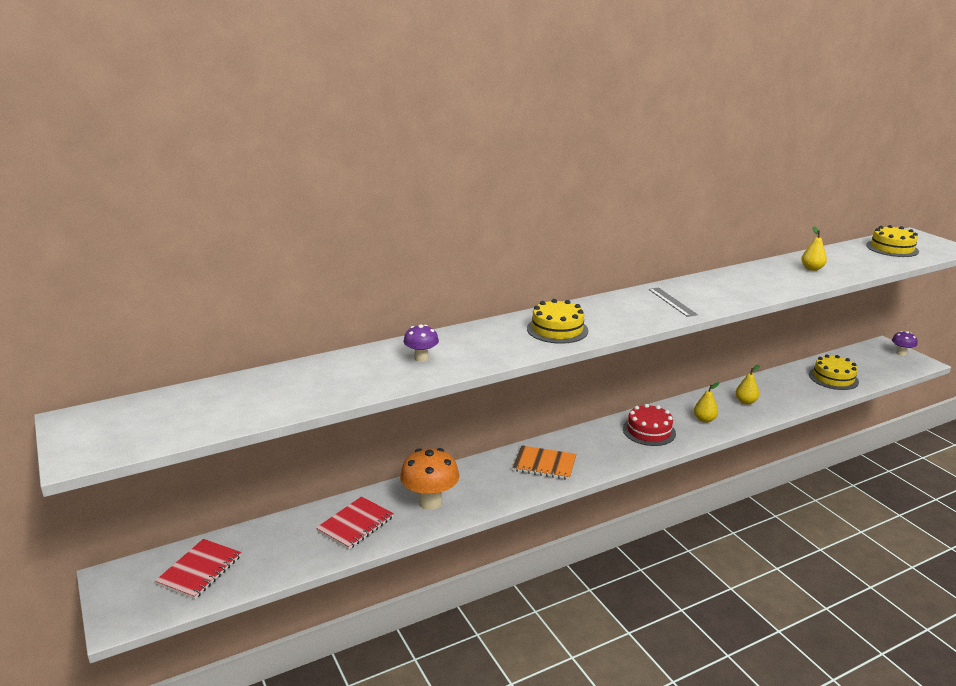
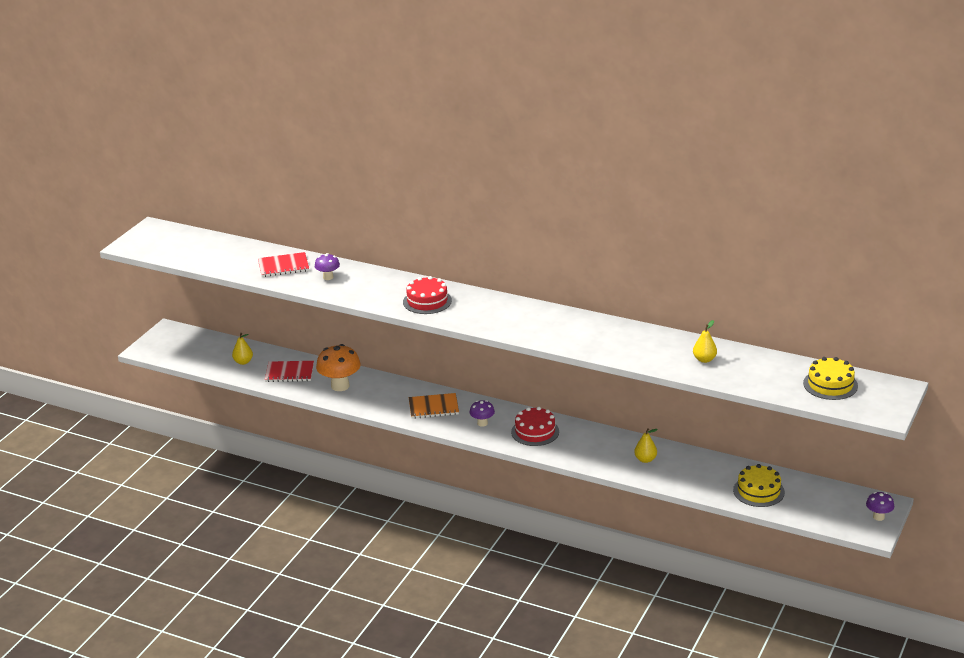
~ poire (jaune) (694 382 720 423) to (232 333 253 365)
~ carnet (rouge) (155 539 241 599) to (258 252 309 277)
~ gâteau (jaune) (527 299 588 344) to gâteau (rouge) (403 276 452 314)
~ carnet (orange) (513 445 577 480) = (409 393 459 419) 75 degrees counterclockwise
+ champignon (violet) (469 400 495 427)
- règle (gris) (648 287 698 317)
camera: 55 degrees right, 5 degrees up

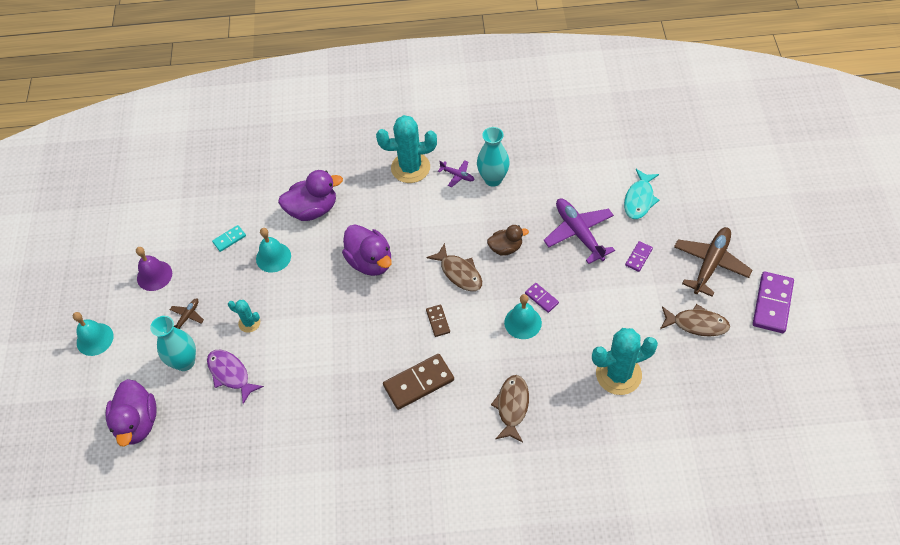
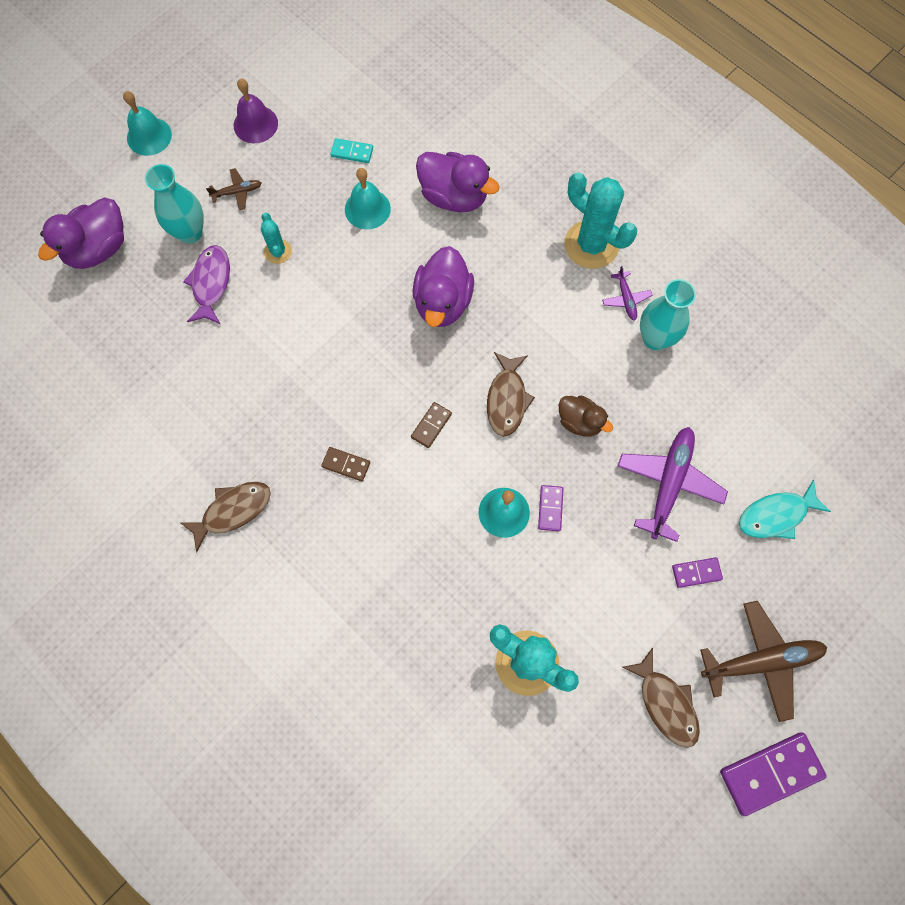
~ poisson (marron) (491 375 529 442) to (179 482 271 552)
~ domino (marron) (383 354 454 410) = (321 447 370 481) x0.52
camera: 45 degrees right, 15 degrees up

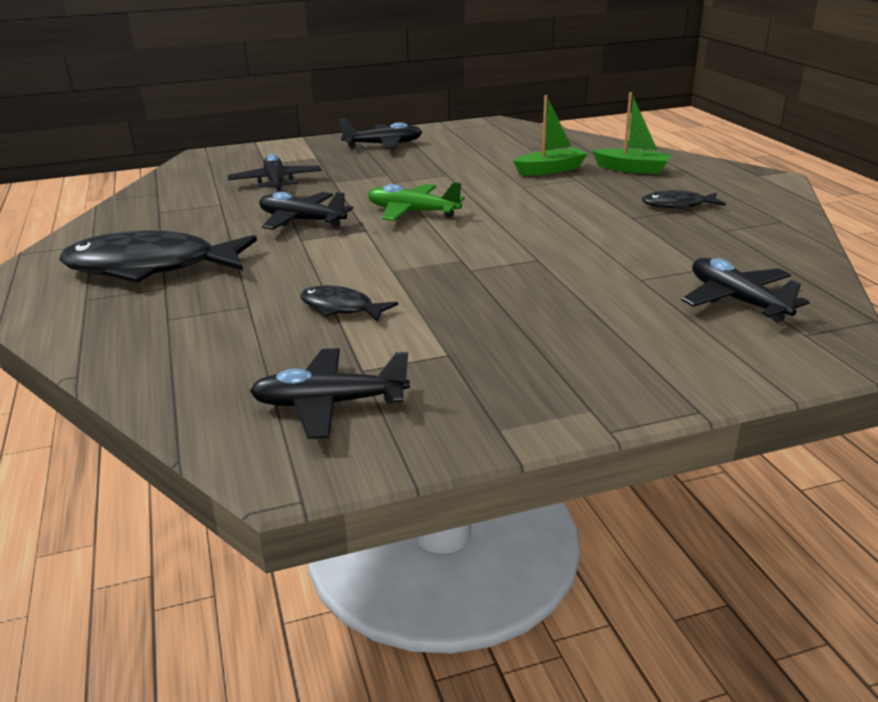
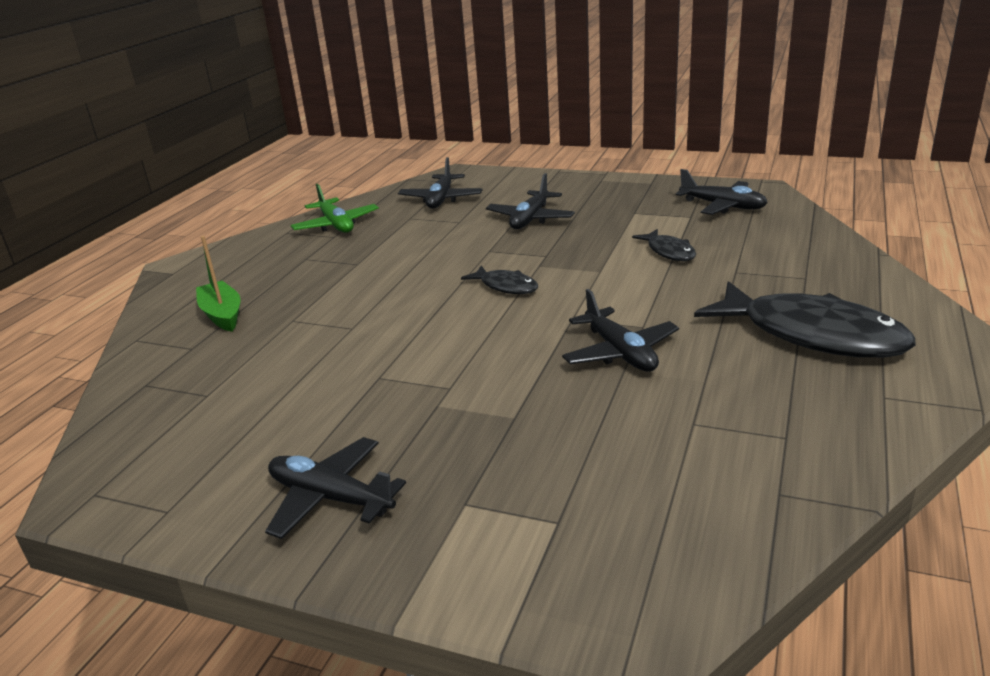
~ avion (vert) (368 182 465 221) to (291 184 379 233)
~ poisson (noir) (642 190 726 210) to (461 266 538 294)
~ avion (noir) (227 154 322 192) to (486 173 575 229)
- bateau (vert) (513 95 588 176)
camera: 140 degrees left, 0 degrees up

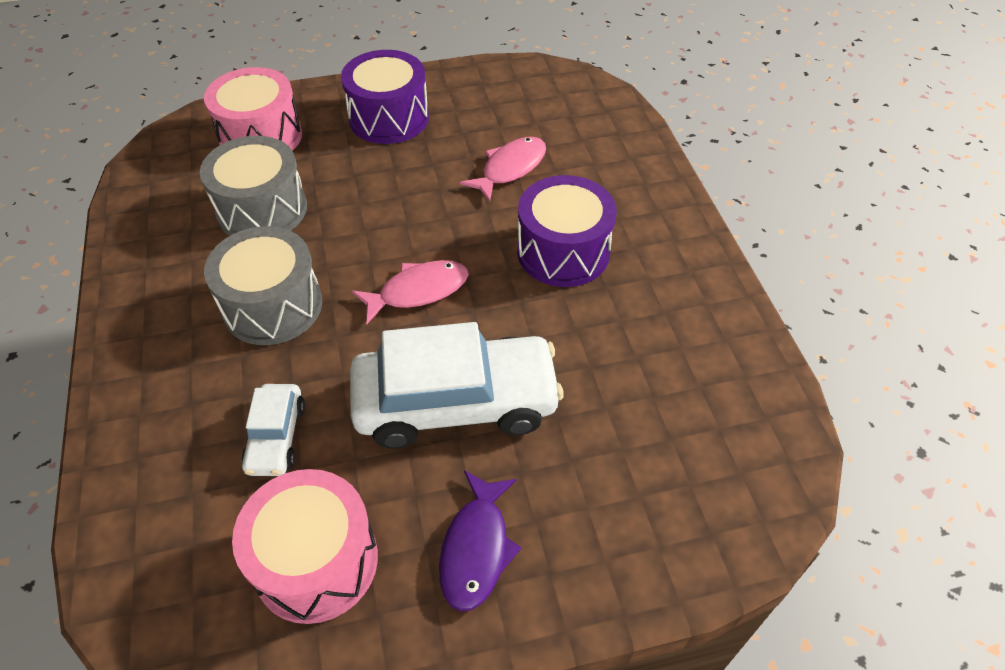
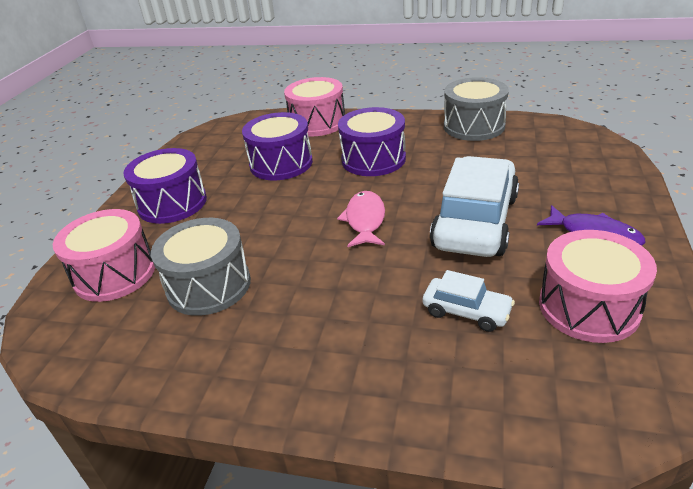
~ poisson (rose) (460 137 546 202) to tambour (violet) (242 112 313 180)
+ tambour (rose) (284 77 345 136)
~ tambour (gris) (204 226 322 345) to (444 77 509 141)
camera: 60 degrees left, 15 degrees down

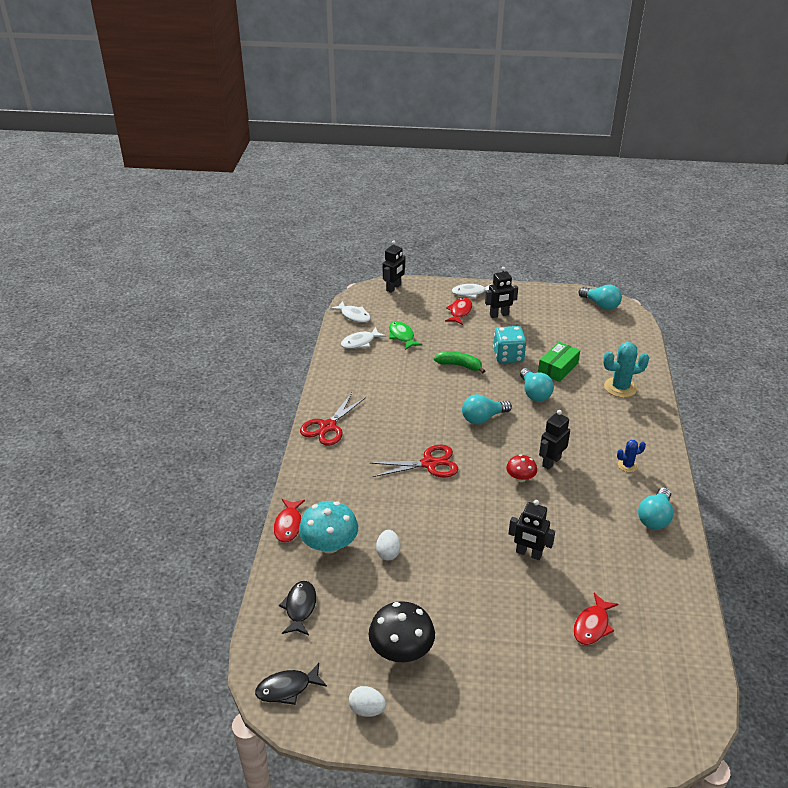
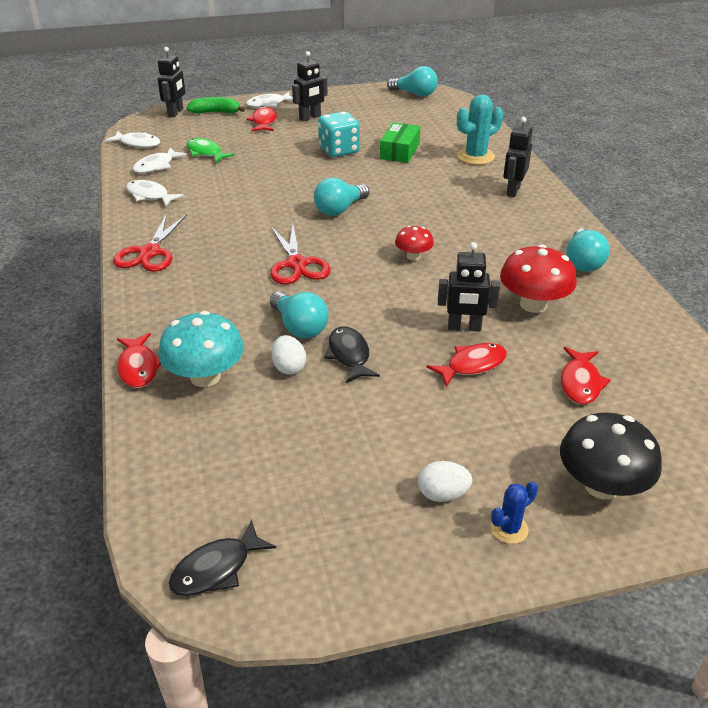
+ poisson (blanc) (126 180 184 206)
~ banane (vert) (434 351 485 373) to (186 97 245 114)
~ ciseaux (rouge) (370 445 458 477) = (270 224 331 285) 105 degrees clockwise
~ ampoule (turquoise) (520 368 554 402) to (270 291 329 338)
~ poisson (noir) (279 581 316 635) to (324 327 380 383)
~ œuf (blanc) (349 686 386 717) to (418 461 472 502)
+ poisson (rouge) (426 343 507 387)
~ cactus (bleu) (617 440 646 472) to (491 481 538 544)
+ champignon (rouge) (500 244 577 313)
~ robot (noir) (539 410 570 470) to (503 117 533 197)
~ champignon (noir) (369 601 435 662) to (560 412 662 499)
camera: 20 degrees left, 0 degrees up

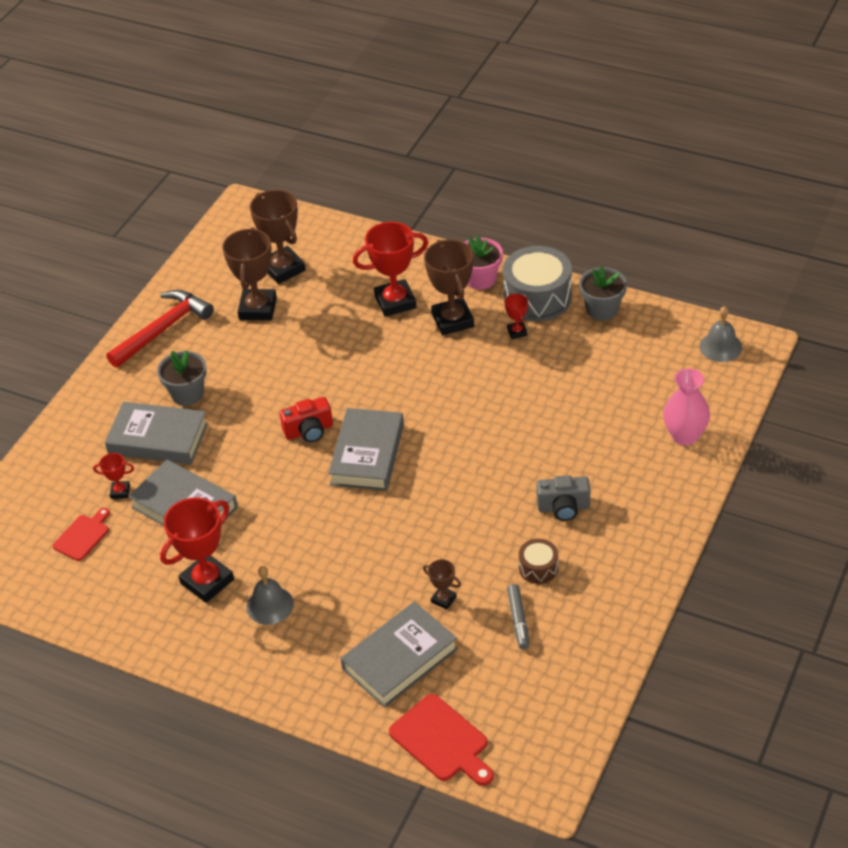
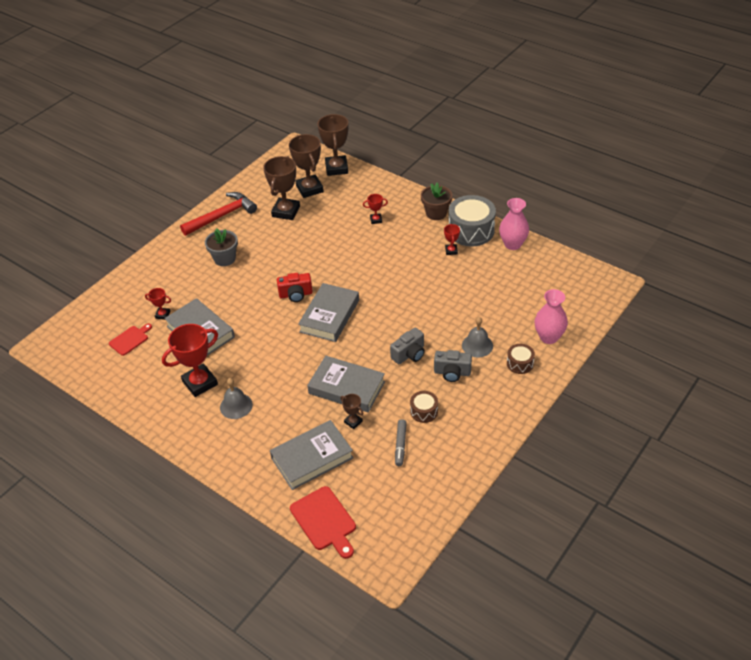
~ livre (gris) (105 402 208 464) to (307 356 385 412)
~ trophée (marron) (424 240 474 335) to (317 114 348 176)
~ trophée (rouge) (353 222 428 317) = (363 194 388 224) x0.48
+ appareil photo (gris) (390 327 425 364)
~ pot de fleurs (rose) (464 235 503 290) to pot de fleurs (marron) (421 183 452 220)
~ cloche (gris) (699 306 742 362) to (462 317 493 358)
~ pot de fleurs (gris) (579 266 627 321) to vase (rose) (499 198 529 250)
+ tambour (marron) (507 344 535 374)
camera: 10 degrees right, 0 degrees up

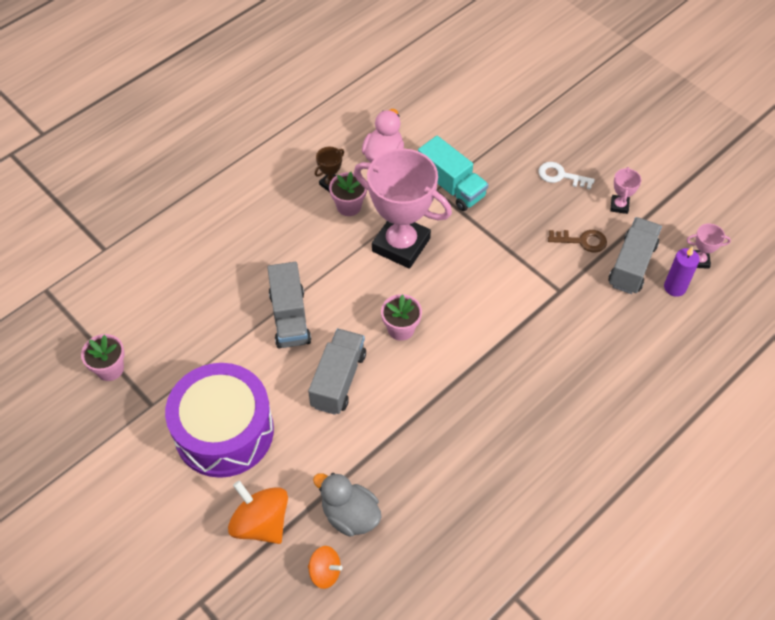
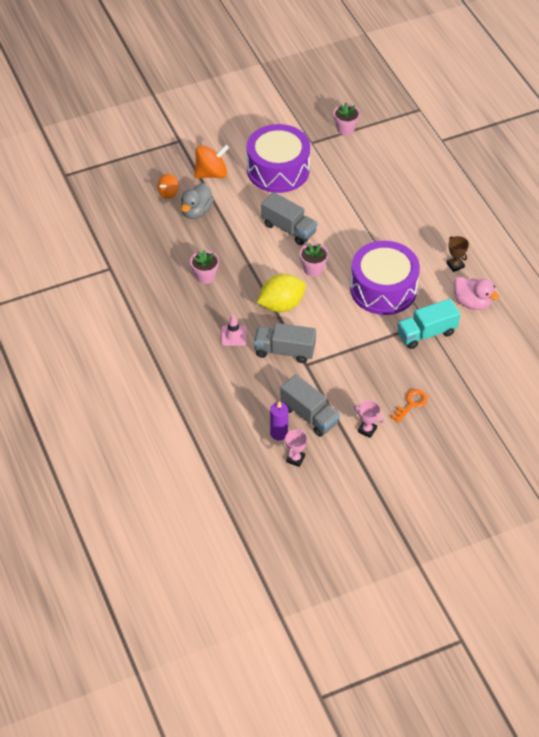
~ canard (gris) (313 473 382 537) = (181 183 214 219) 150 degrees clockwise
~ pot de fleurs (rose) (329 172 367 216) to (190 250 219 284)
+ cône de chantier (rose) (221 314 246 346)
~ camion (gris) (267 262 311 348) to (254 323 316 363)
+ citron (jaune) (257 274 306 312)
~ trophée (rose) (354 149 452 269) to tambour (violet) (350 241 420 315)
~ clé (blanc) (538 162 595 190) to clé (orange) (390 389 428 423)
- clé (marron) (548 230 607 253)
camera: 110 degrees right, 5 degrees down

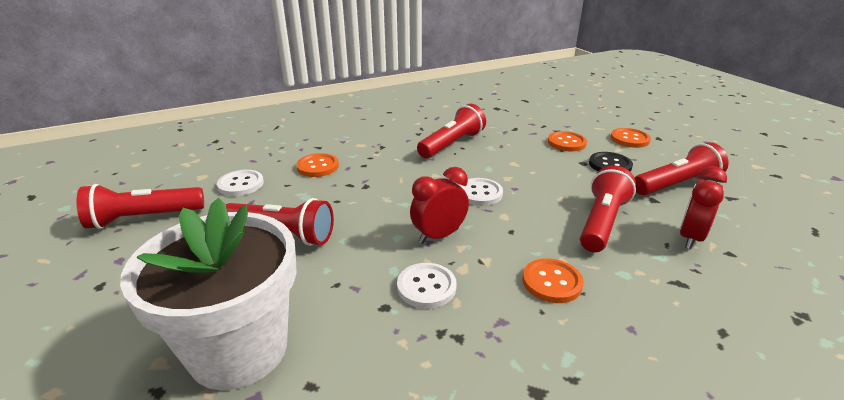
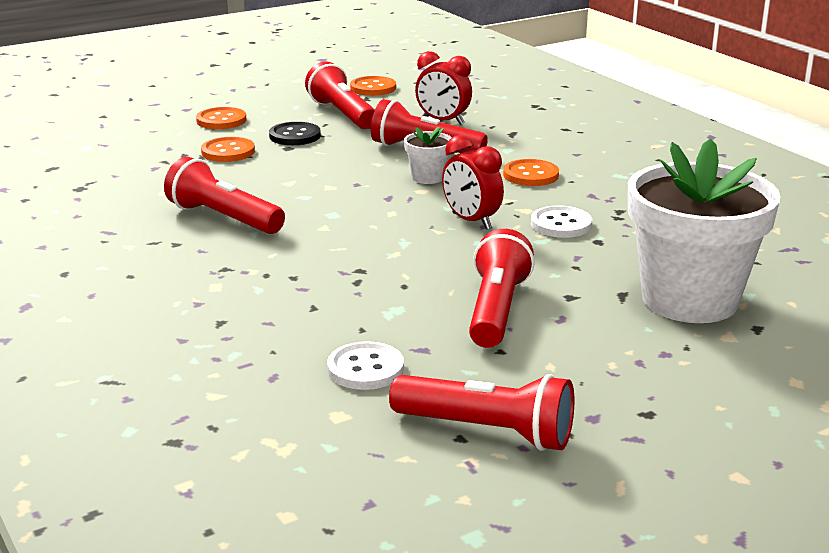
~ bouton (orange) (296 153 339 177) to (350 76 396 96)
~ lampe de poche (rouge) (76 184 204 229) = (389 374 574 451) 45 degrees counterclockwise
+ pot de fleurs (blanc) (404 127 452 184)
- bouton (blanc) (459 178 503 206)
camera: 95 degrees left, 5 degrees down

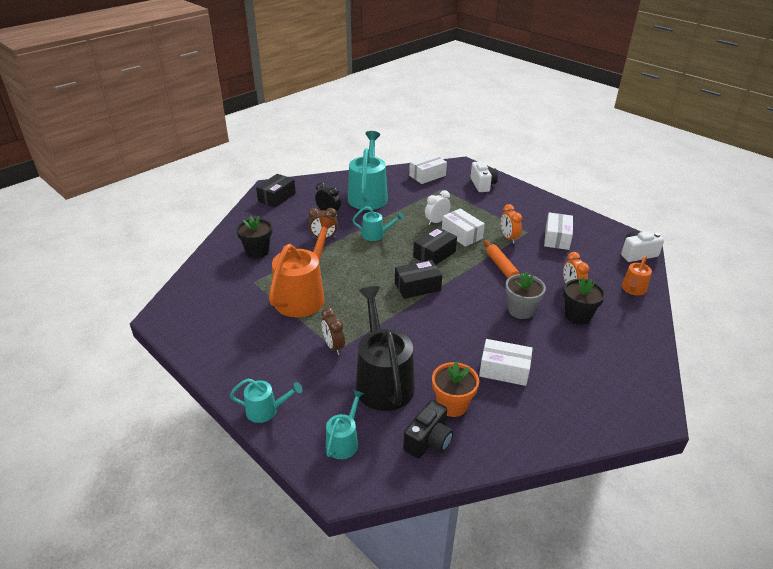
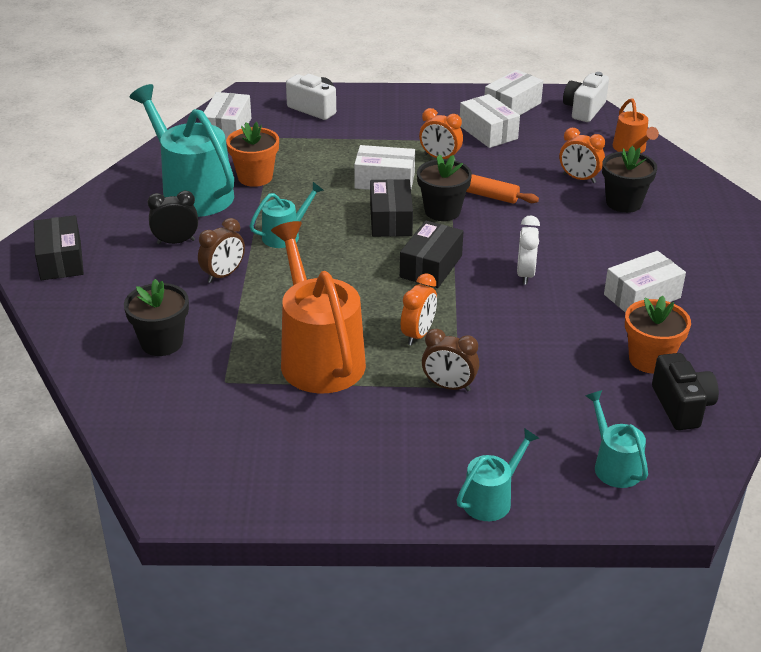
+ pot de fleurs (orange) (226 122 279 187)
+ réveil (orange) (401 273 437 345)
+ pot de fleurs (noir) (417 154 472 221)
+ boîte (blanc) (485 70 543 115)
~ réveil (blanc) (425 190 451 225) to (517 216 540 285)
- arrosoir (noir) (356 286 415 411)
- pot de fleurs (gris) (505 272 546 319)
camera: 45 degrees left, 0 degrees up

